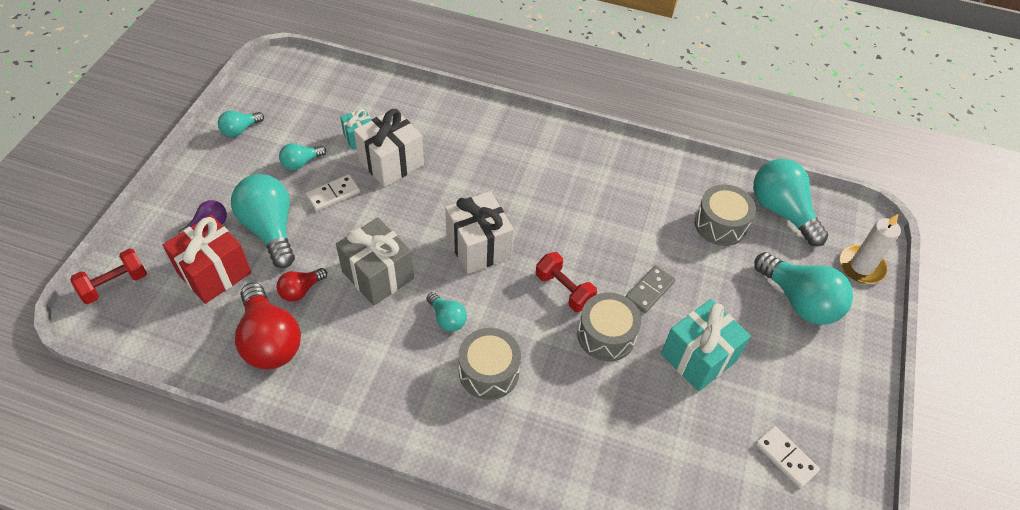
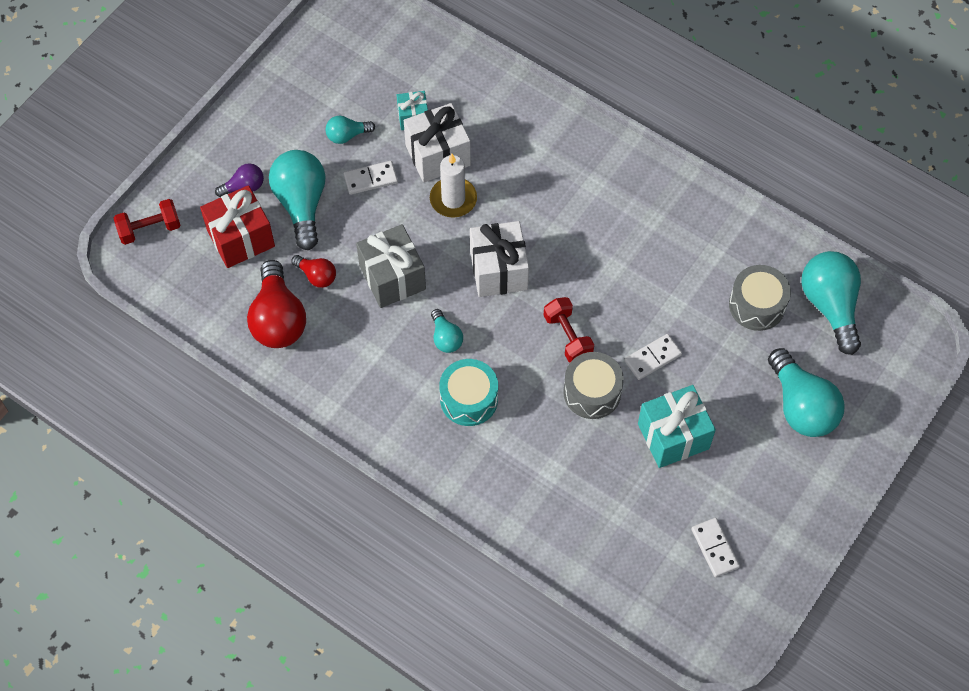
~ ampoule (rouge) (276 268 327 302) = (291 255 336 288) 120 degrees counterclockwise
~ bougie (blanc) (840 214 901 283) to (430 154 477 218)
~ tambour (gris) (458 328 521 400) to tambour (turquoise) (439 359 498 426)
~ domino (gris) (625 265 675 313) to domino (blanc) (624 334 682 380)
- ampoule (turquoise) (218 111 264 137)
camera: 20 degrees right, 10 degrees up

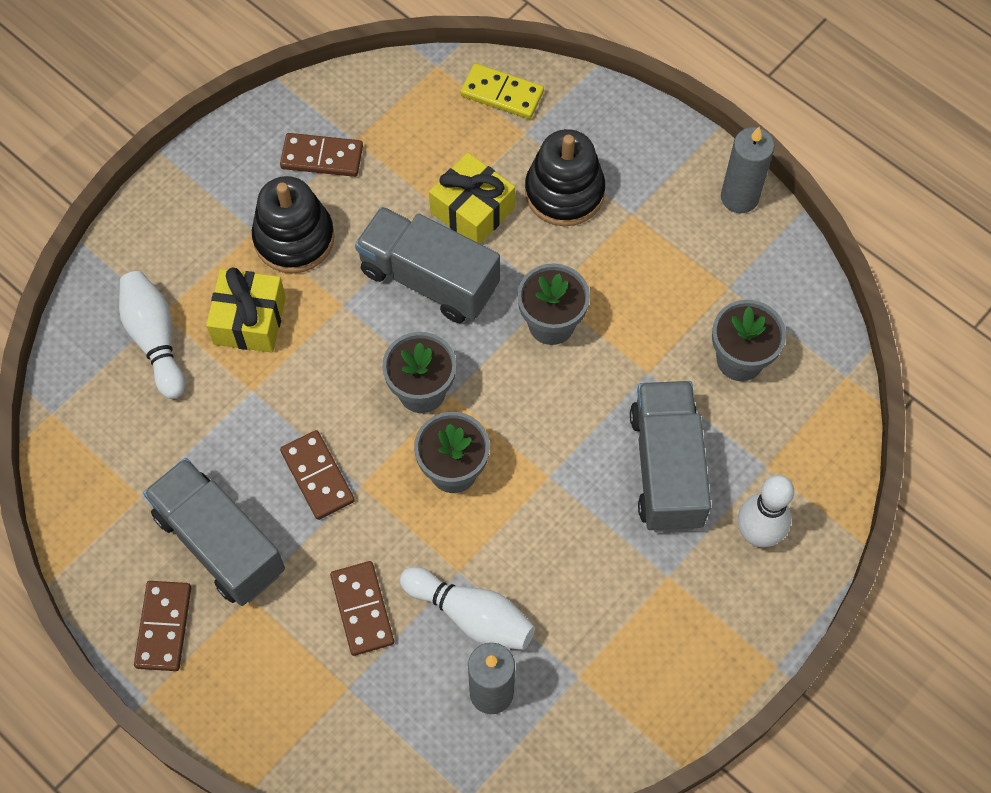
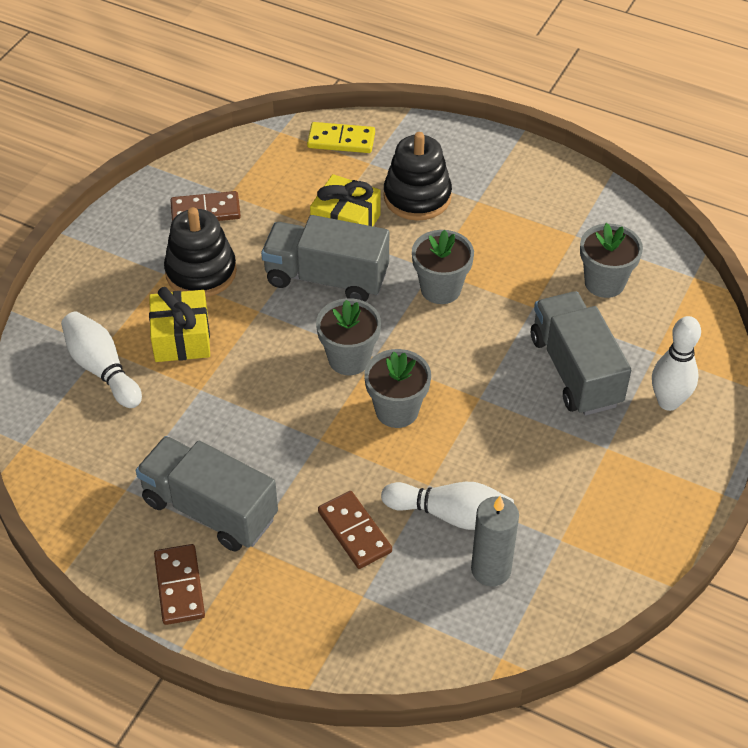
- domino (marron) (280 430 355 520)
- bougie (gris) (721 127 775 213)
camera: 15 degrees left, 15 degrees down

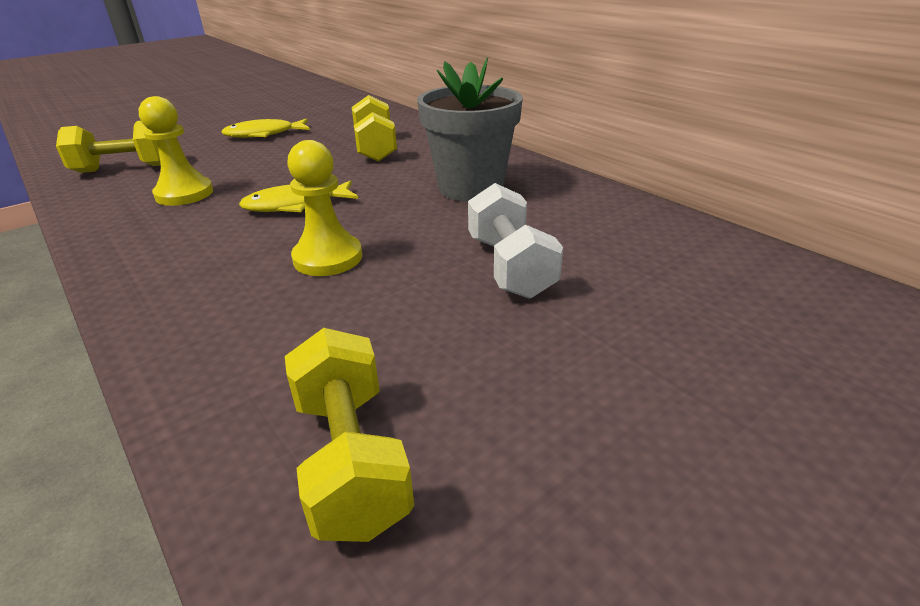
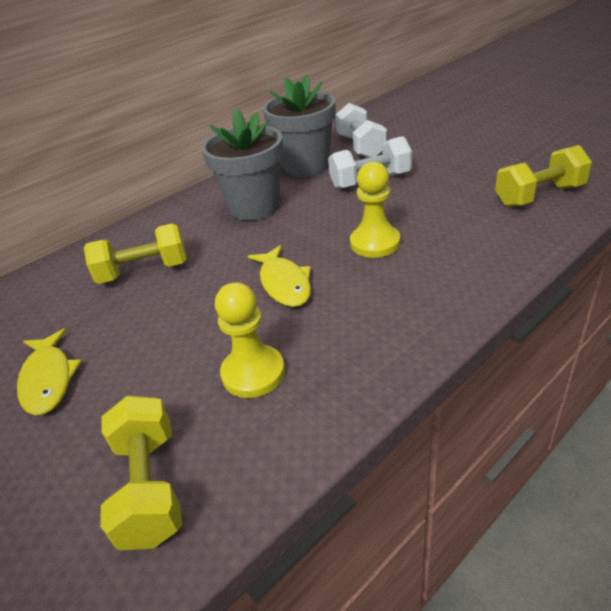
+ pot de fleurs (gris) (263 75 335 177)
+ haltère (blanc) (335 103 387 158)
camera: 90 degrees left, 5 degrees up

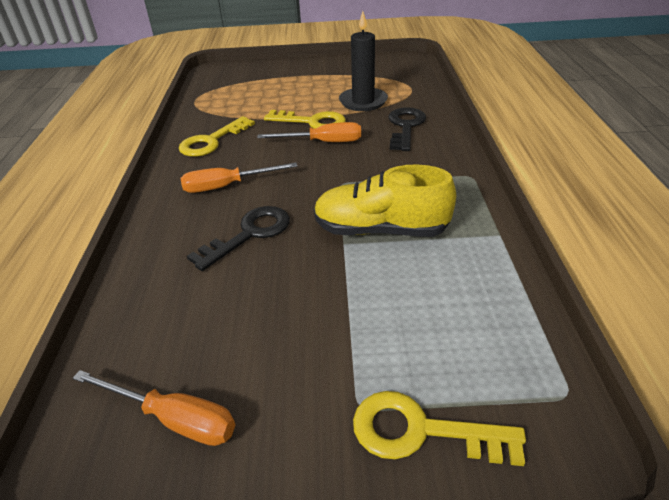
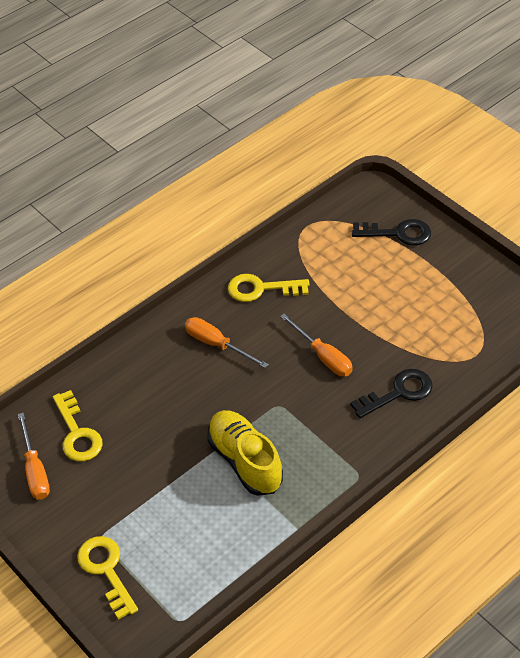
~ clé (jaune) (264 110 346 129) to (53 390 103 461)
~ clé (noir) (187 206 290 271) to (352 219 431 246)
- bougie (noir) (339 11 388 111)
camera: 50 degrees right, 10 degrees up

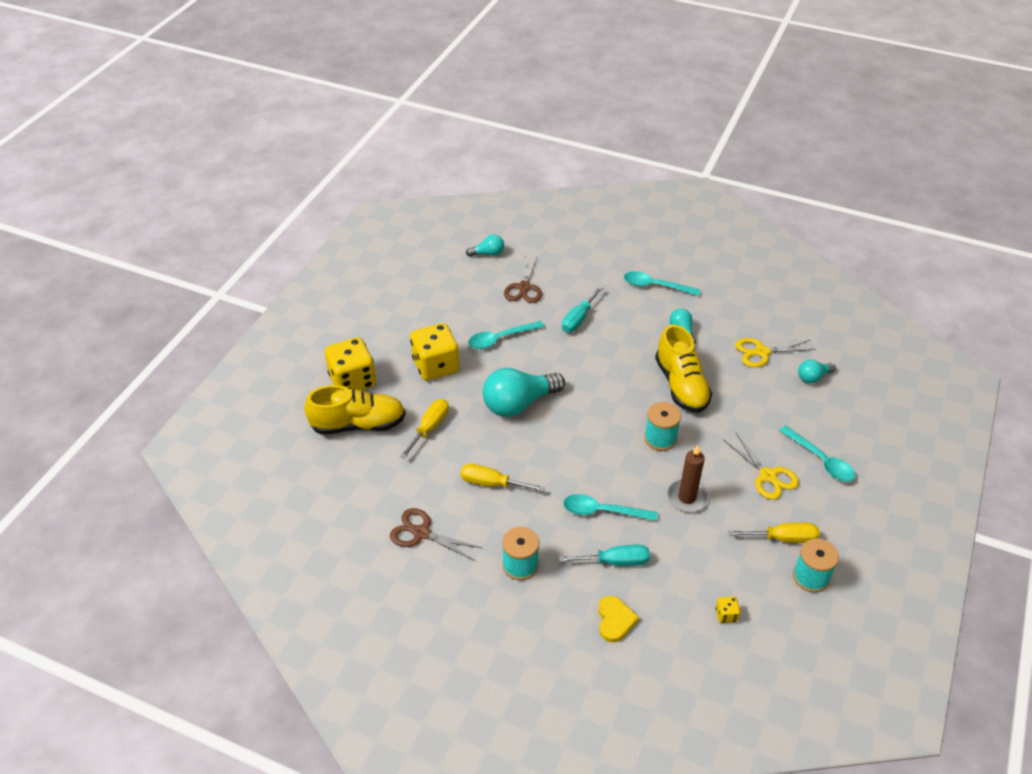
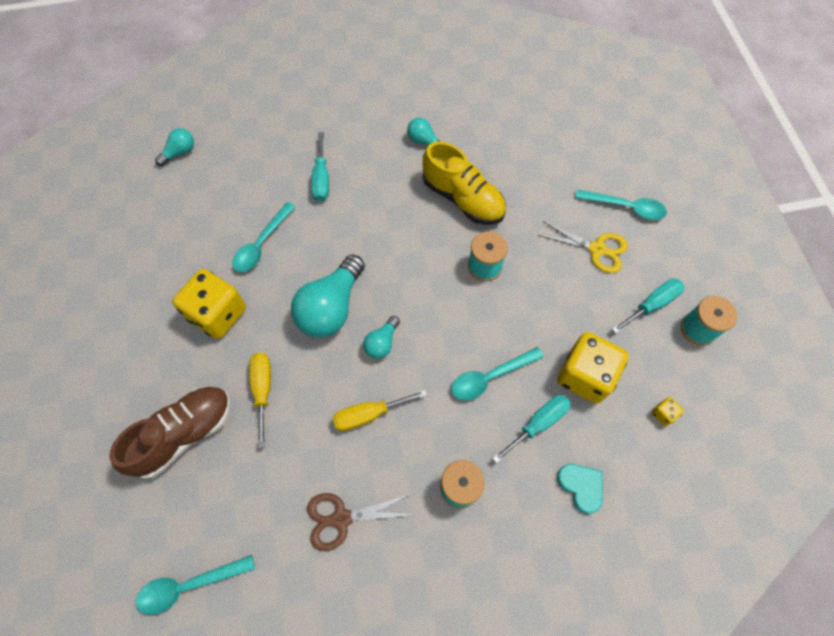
~ chaussure (jaune) (304 385 406 435) to chaussure (marron) (109 386 231 479)
~ cuillère (turquoise) (624 271 700 296) to (136 555 255 615)
~ ampoule (turquoise) (798 360 836 383) to (363 316 400 359)
~ dé (jaune) (325 337 376 391) to (557 332 629 403)
~ cœur (jaune) (598 596 639 642) to cœur (turquoise) (557 464 603 514)
~ tournevis (jaune) (729 523 819 543) to tournevis (turquoise) (612 279 684 334)
- ciseaux (marron) (504 255 542 303)
- bougie (marron) (667 445 708 512)
- ciseaux (jaune) (735 338 816 367)
camera: 35 degrees left, 20 degrees up

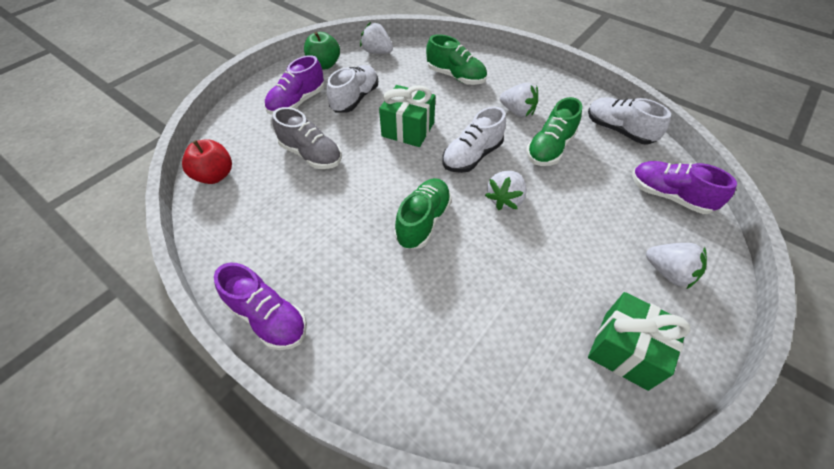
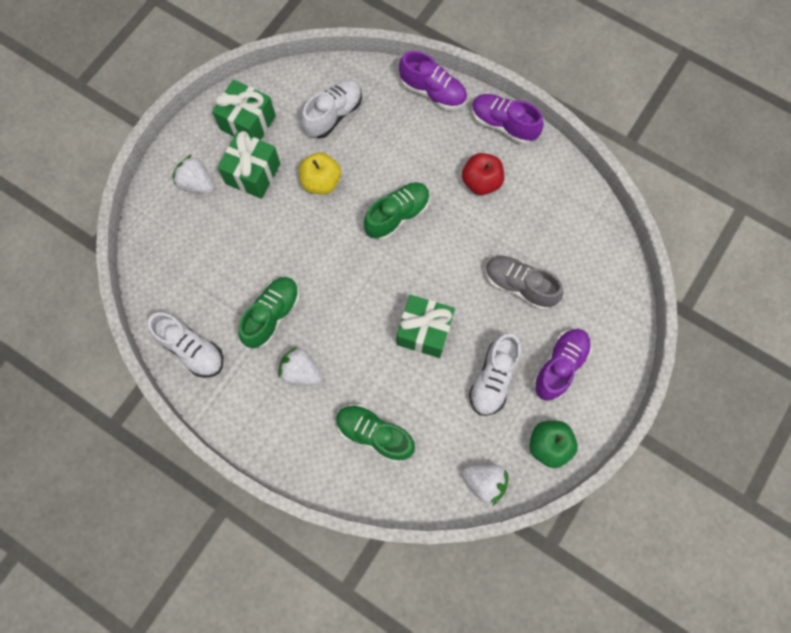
+ cadeau (vert) (217 131 280 199)
+ pomme (jaune) (299 152 341 195)
~ chaussure (blanc) (442 106 506 173) to (301 80 362 138)
~ chaussure (vert) (394 178 452 249) = (364 182 430 240) 150 degrees counterclockwise
~ chaussure (violet) (632 161 737 214) to (399 51 467 110)
~ pomme (rouge) (182 139 232 184) to (462 153 504 195)
- fraise (blanc) (485 171 527 210)
camera: 175 degrees right, 20 degrees up

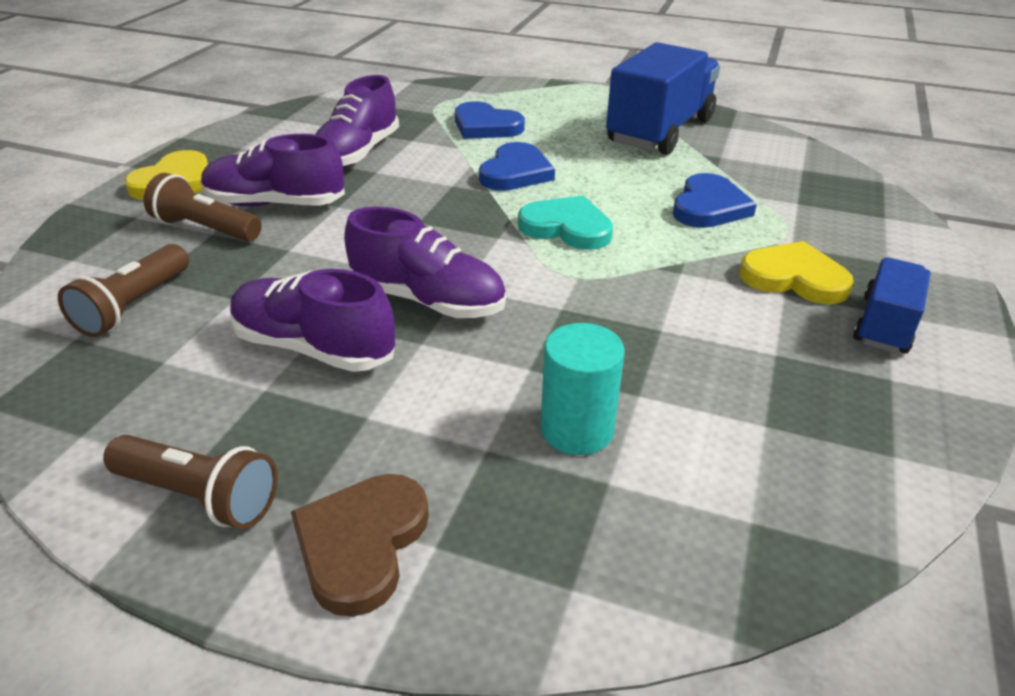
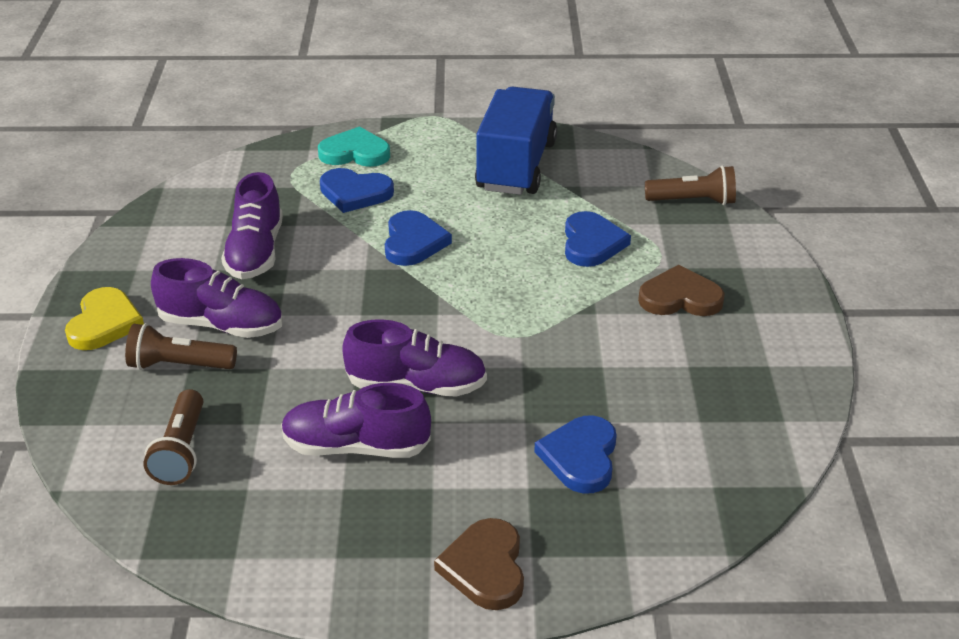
~ chaussure (violet) (201 134 345 206) = (151 258 283 338) 150 degrees counterclockwise
~ cœur (turquoise) (518 195 613 250) to (318 126 390 167)
~ cylindre (turquoise) (541 323 625 455) to cœur (bleu) (534 416 617 493)
~ cœur (jaune) (739 241 854 305) to cœur (marron) (638 265 725 316)
~ lampe de poche (marron) (103 435 278 529) to (645 165 736 205)
- camion (bleu) (853 257 931 353)
camera: 20 degrees left, 0 degrees up

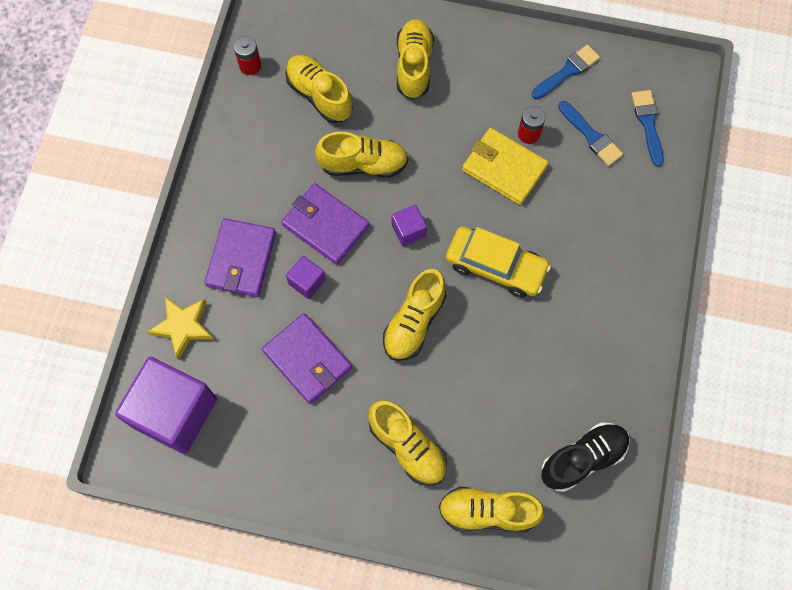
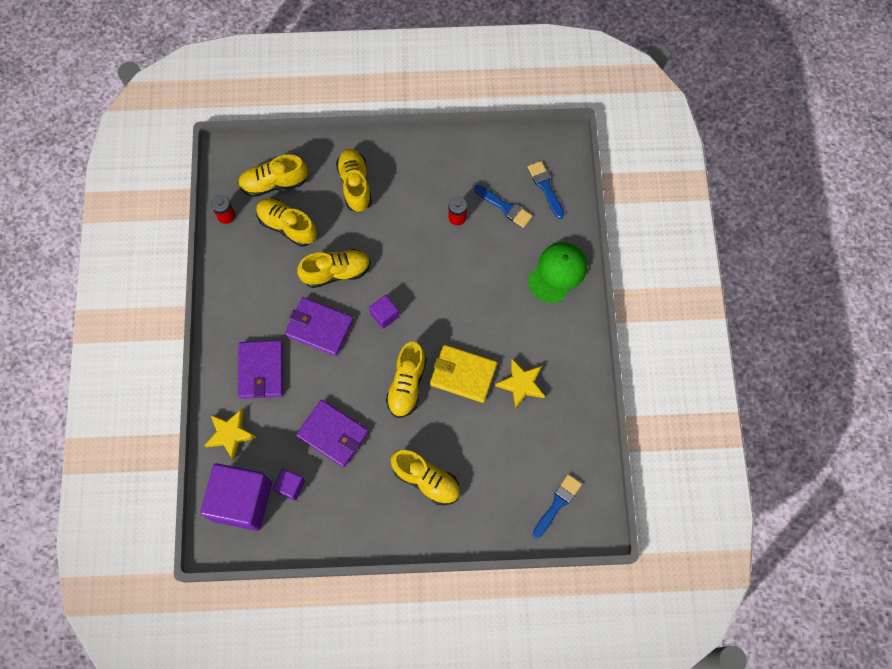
~ chaussure (jaune) (439 487 545 532) to (238 154 307 197)
~ cube (violet) (286 256 326 299) to (273 469 305 501)
~ portefeuille (jaune) (462 128 549 205) to (430 345 497 403)
+ étoile (jaune) (495 359 545 409)
+ casquette (vert) (528 242 587 303)
~ pinceau (bleu) (532 45 600 99) to (532 474 582 539)
- voiture (jaune) (446 226 551 298)
- chaussure (noir) (541 422 630 492)
camera: 15 degrees left, 0 degrees up

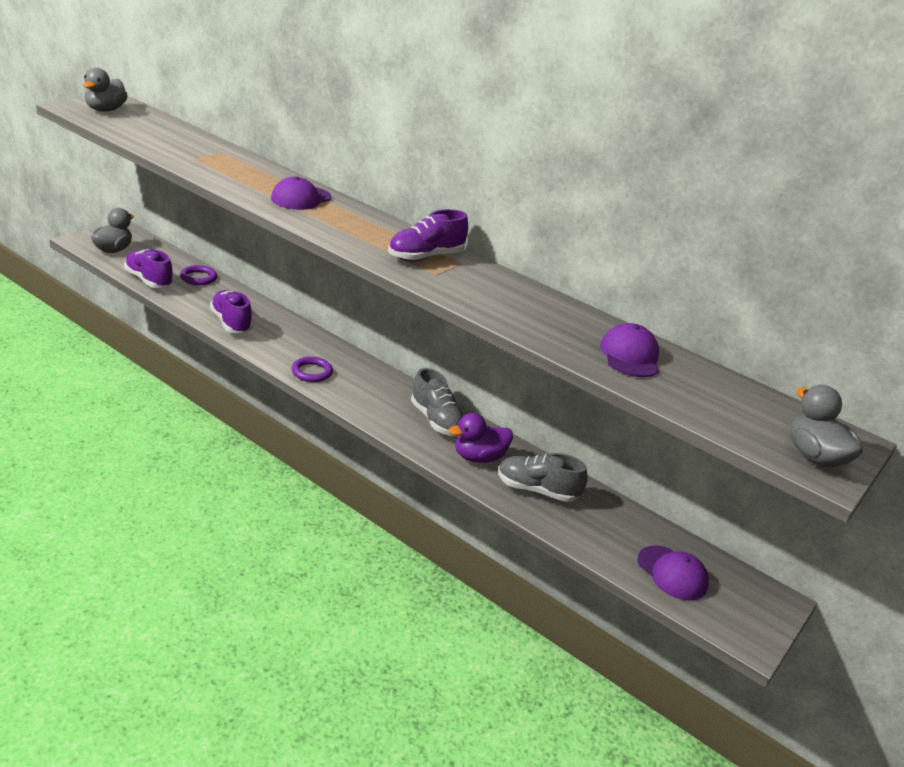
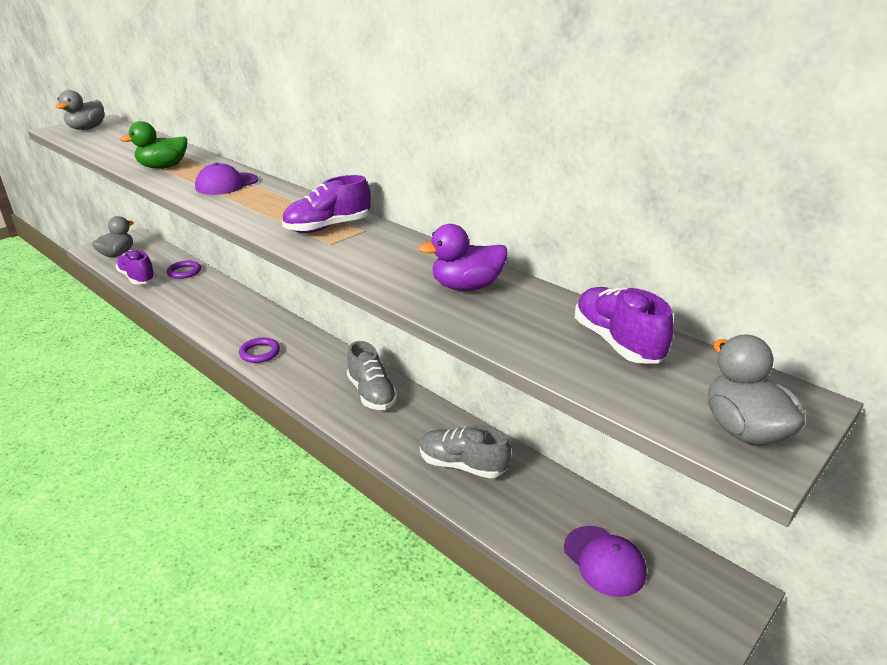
+ canard (vert) (120 121 187 169)
~ canard (violet) (448 413 513 463) to (418 224 508 291)
~ chaussure (violet) (210 290 253 334) to (575 287 674 363)
- casquette (violet) (600 323 659 377)
camera: 10 degrees right, 0 degrees up

